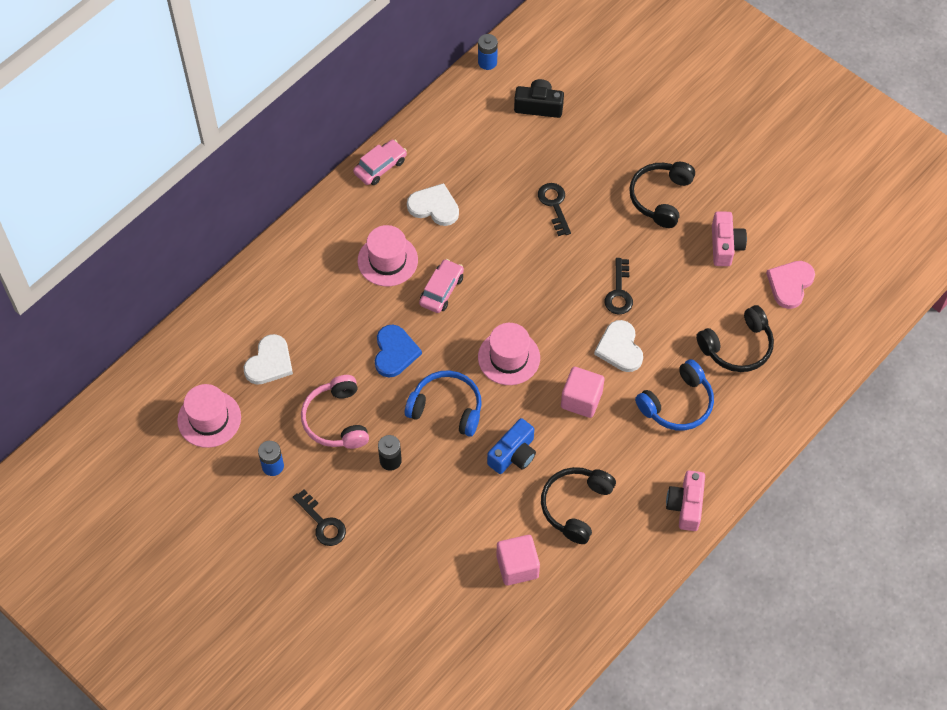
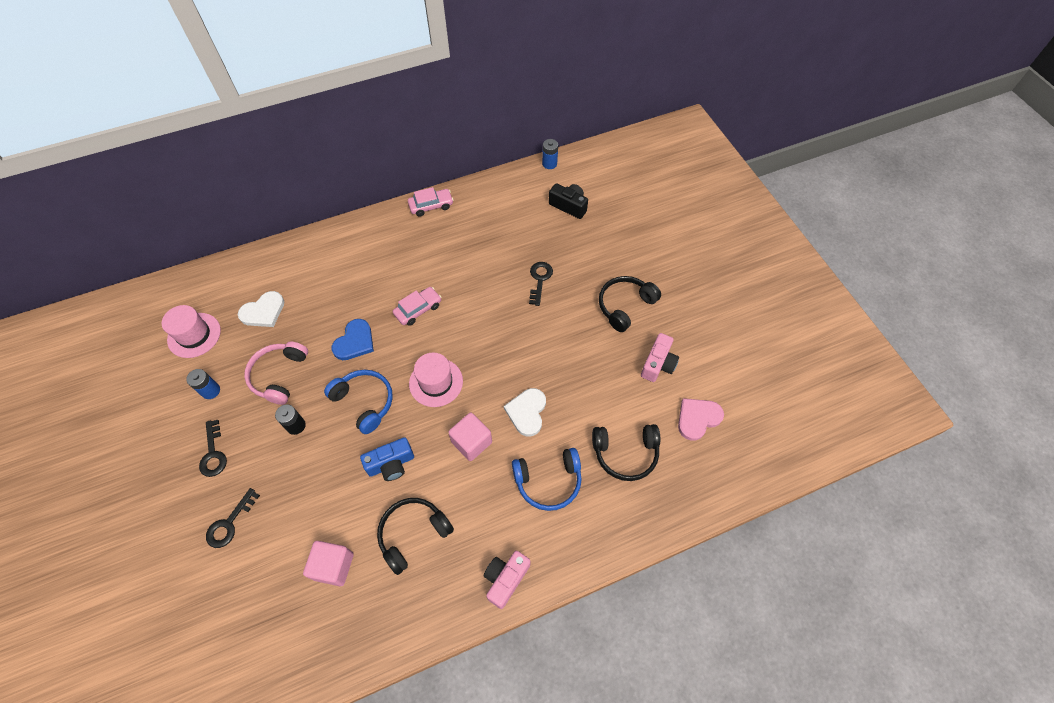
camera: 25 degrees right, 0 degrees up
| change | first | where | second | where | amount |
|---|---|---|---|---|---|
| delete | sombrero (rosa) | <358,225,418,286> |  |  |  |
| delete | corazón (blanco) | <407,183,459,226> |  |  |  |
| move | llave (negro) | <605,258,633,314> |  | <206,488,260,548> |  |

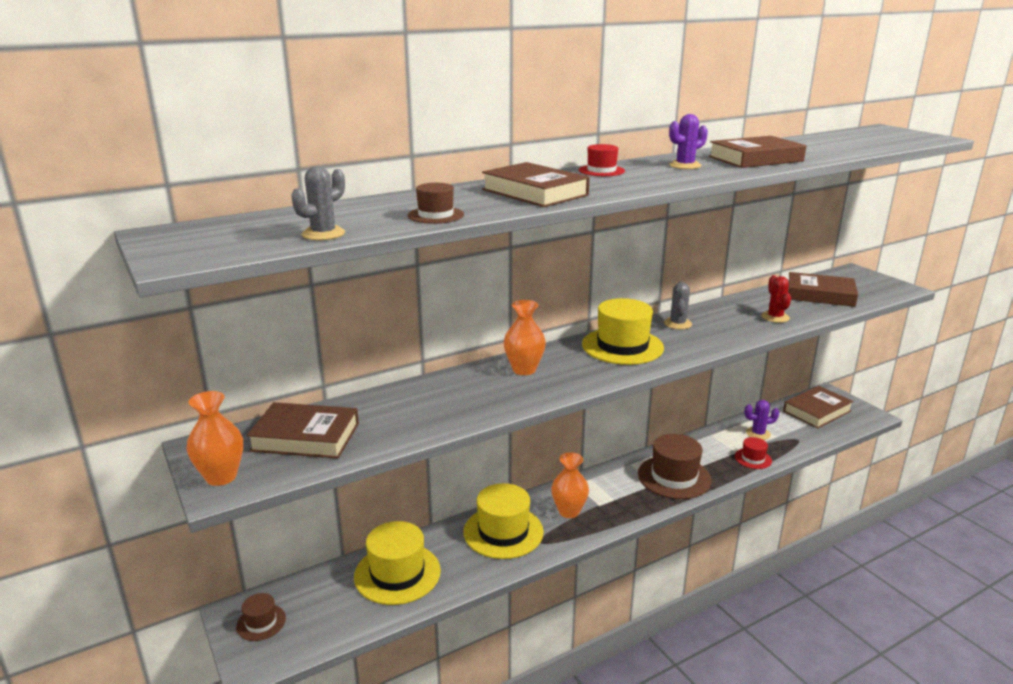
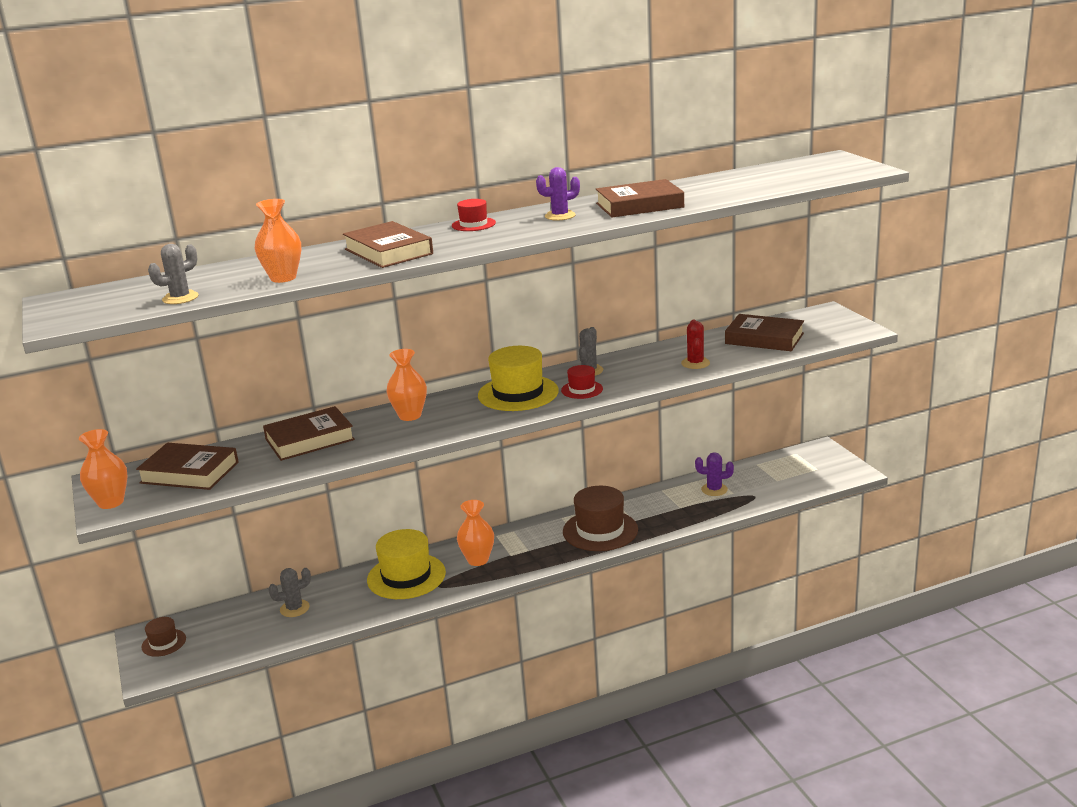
camera: 10 degrees right, 0 degrees up
| change | first | where | second | where | amount |
|---|---|---|---|---|---|
| move | sombrero (rojo) | <735,437,772,469> |  | <561,365,603,399> |  |
| move | libro (marrón) | <783,386,854,429> |  | <263,406,355,461> |  |
| replace | sombrero (amarillo) | <354,521,441,605> | cactus (gris) | <268,568,311,617> |  |
| replace | sombrero (marrón) | <408,183,464,224> | florero (naranja) | <254,199,301,283> |  |

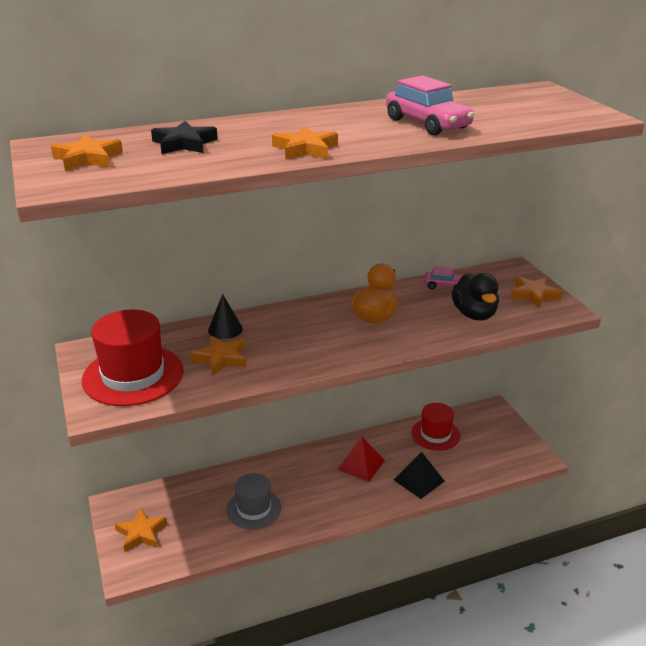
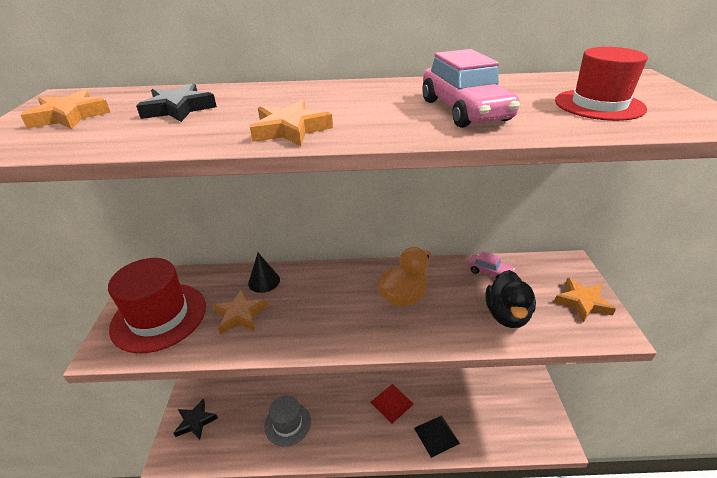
camera: 20 degrees right, 5 degrees up
| change | first | where | second | where | amount |
|---|---|---|---|---|---|
| move | sombrero (rojo) | <411,403,460,451> |  | <555,47,648,121> |  |
| recolor | estrella (naranja) | <115,508,167,552> | estrella (negro) | <173,399,218,440> |  |

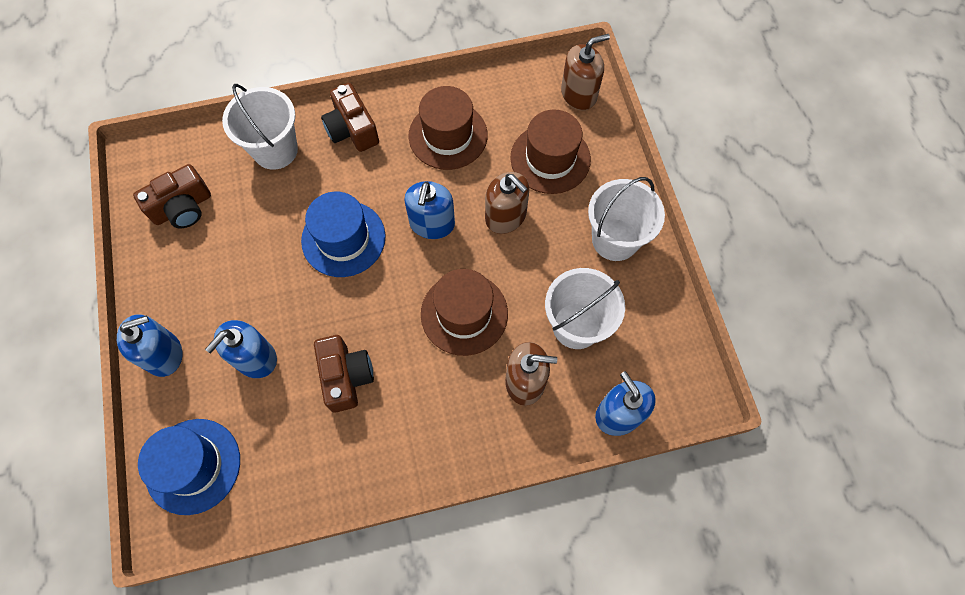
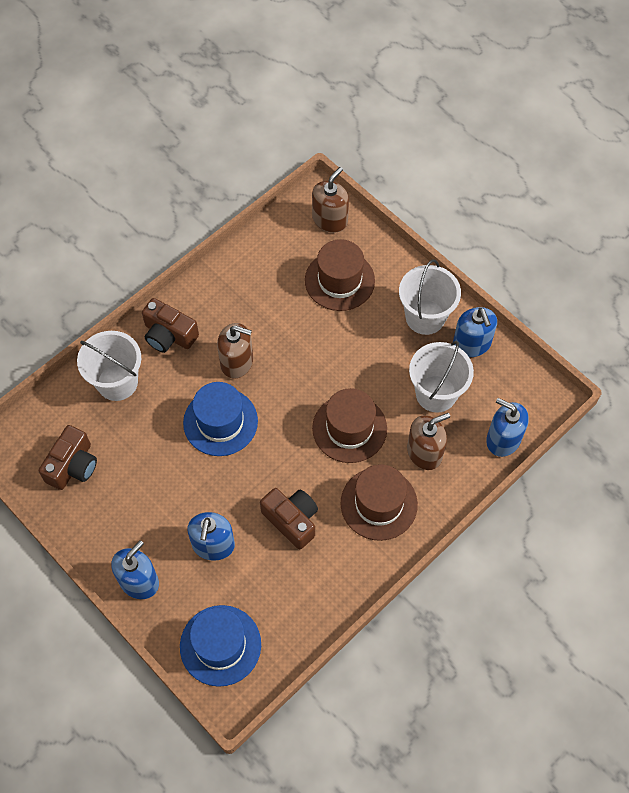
camera: 30 degrees left, 5 degrees down
| change | first | where | second | where | amount |
|---|---|---|---|---|---|
| move | dispensador de jabón (azul) | <404,181,455,239> |  | <453,307,497,357> |  |
| move | sombrero (marrón) | <408,86,488,170> |  | <340,464,418,541> |  |
| move | dispensador de jabón (marrón) | <485,172,530,234> |  | <217,323,253,379> |  |

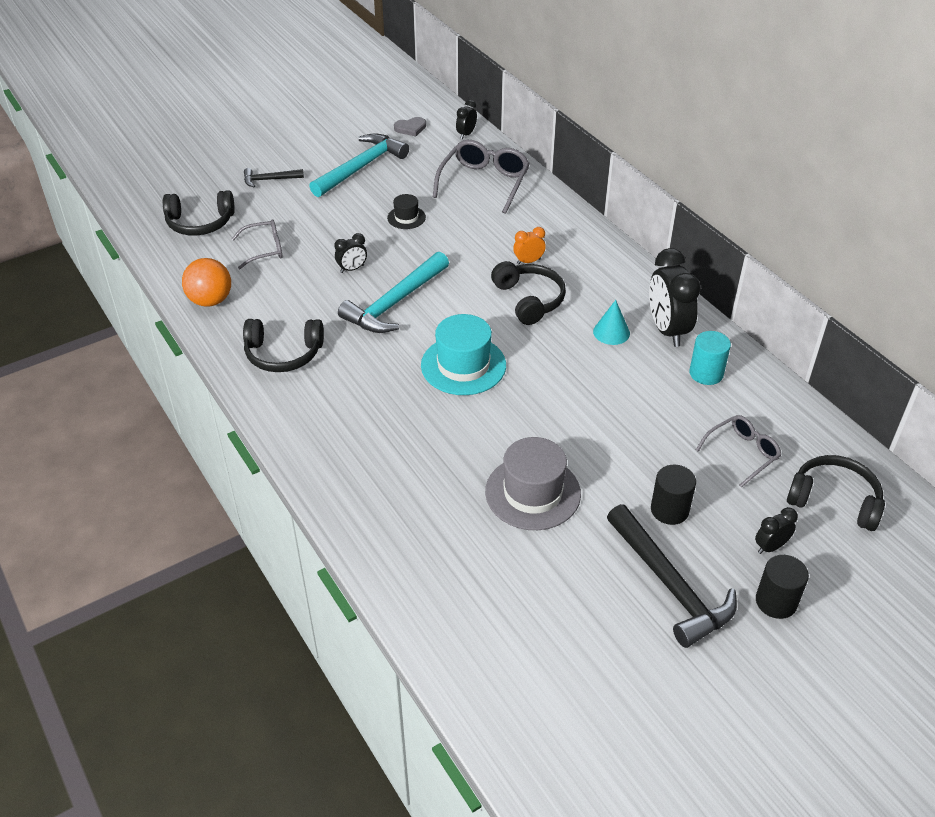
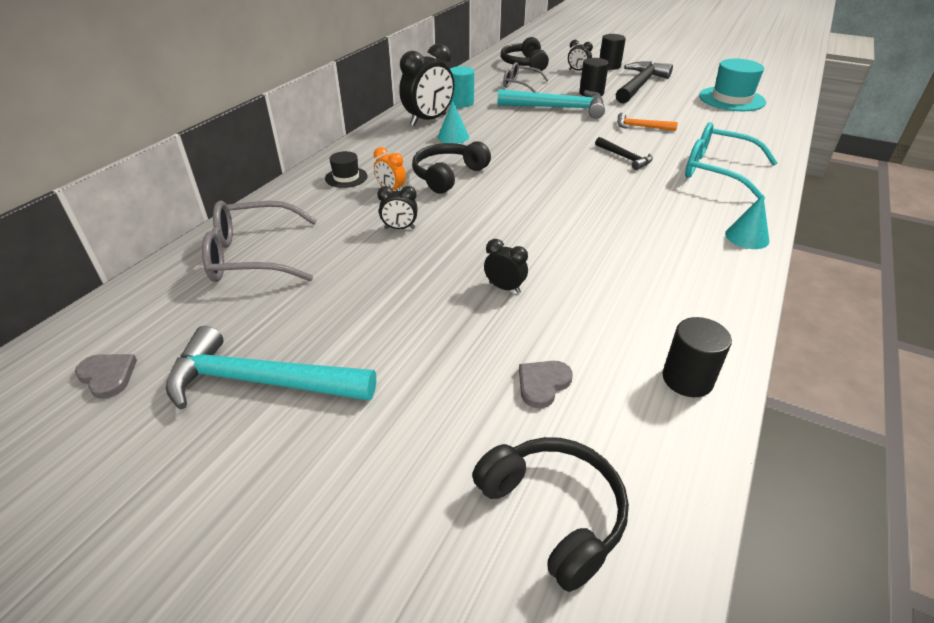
camera: 120 degrees left, 5 degrees down
| change | first | where | second | where | amount |
|---|---|---|---|---|---|
| delete | auriculares (negro) | <243,319,324,372> |  |  |  |
| insert |  |  | gafas (turquesa) | <685,122,778,199> |  |
| insert |  |  | cono (turquesa) | <725,195,769,249> |  |
| move | martillo (negro) | <244,168,304,187> |  | <595,137,653,170> |  |
| move | martillo (turquesa) | <338,252,449,333> |  | <497,89,605,119> |  |
| move | sombrero (negro) | <387,194,426,229> |  | <325,151,367,188> |  |
| move | sombrero (turquesa) | <421,314,506,395> |  | <699,59,766,111> |  |
| move | despertador (negro) | <456,100,477,139> |  | <377,186,418,229> |  |
| replace | pelota (naranja) | <182,258,231,307> | cilindro (negro) | <663,317,732,397> |  |
| replace | gafas (gris) | <232,220,282,269> | corazón (gris) | <519,361,573,408> |  |
| replace | sombrero (gris) | <485,437,581,530> | martillo (naranja) | <617,113,678,131> |  |

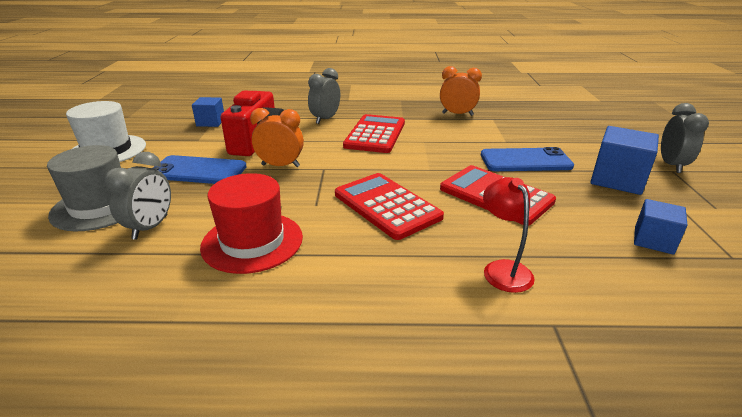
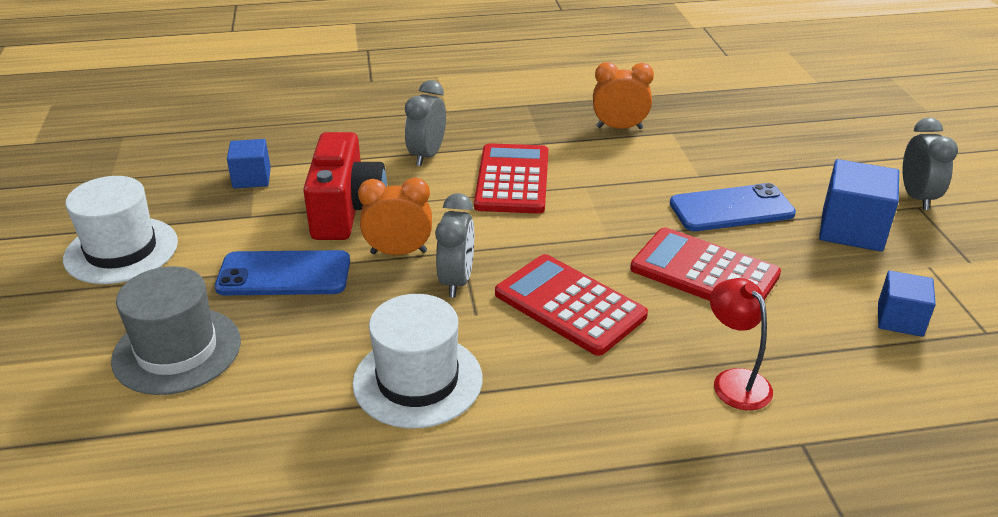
camera: 10 degrees left, 5 degrees up
| change | first | where | second | where | amount |
|---|---|---|---|---|---|
| move | despertador (gris) | <104,152,171,240> |  | <435,193,474,298> |  |
| recolor | sombrero (rojo) | <200,173,303,274> | sombrero (blanco) | <352,294,482,428> |  |

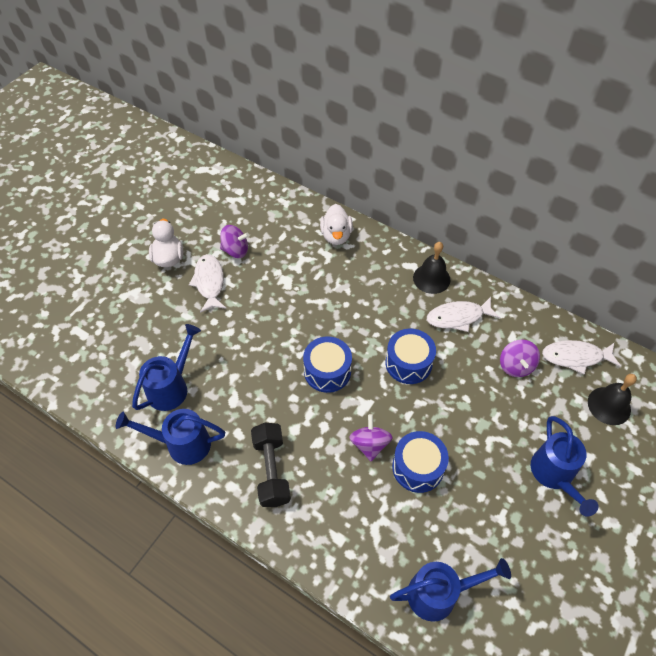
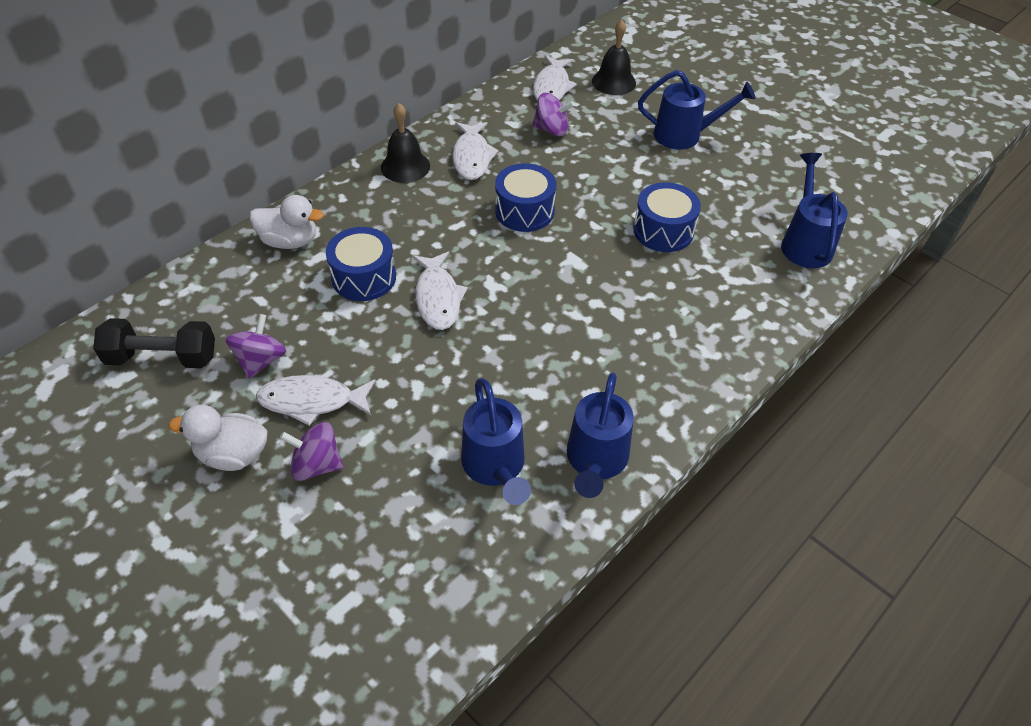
camera: 80 degrees left, 5 degrees down
| change | first | where | second | where | amount |
|---|---|---|---|---|---|
| insert |  |  | pez (blanco) | <412,252,468,330> |  |
| move | mancuerna (negro) | <251,423,291,507> |  | <93,318,215,368> |  |
| move | tambor (azul) | <303,337,352,393> |  | <326,227,396,301> |  |
| move | peonza (morado) | <349,414,392,461> |  | <280,422,344,481> |  |
| rotate | regadera (azul) | <132,324,201,411> |  | <461,378,531,505> | 150 degrees counterclockwise |

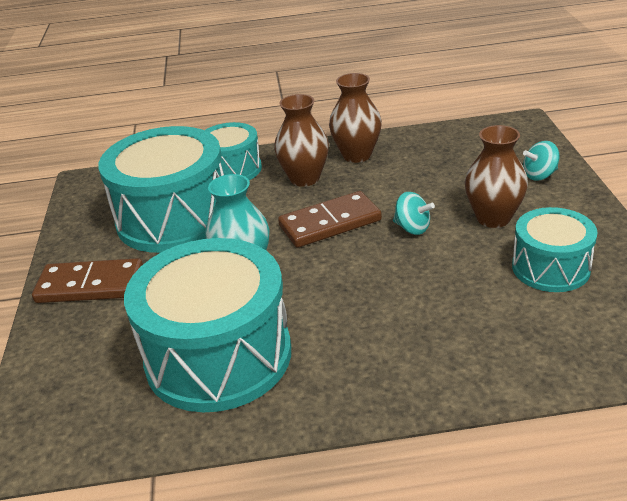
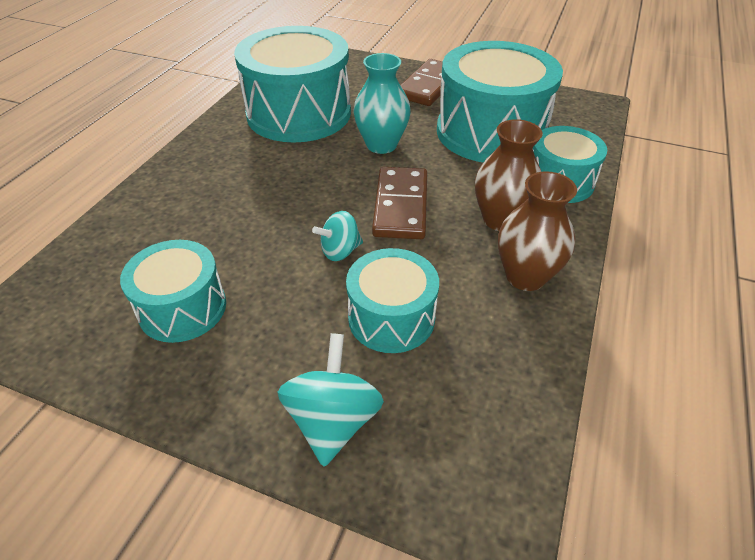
camera: 115 degrees right, 10 degrees up
| change | first | where | second | where | amount |
|---|---|---|---|---|---|
| delete | florero (marrón) | <465,125,528,228> |  |  |  |
| insert |  |  | tambor (turquesa) | <346,248,439,353> |  |
| resize | peonza (turquesa) | <523,141,560,181> |  | <278,333,384,467> | x1.54 |

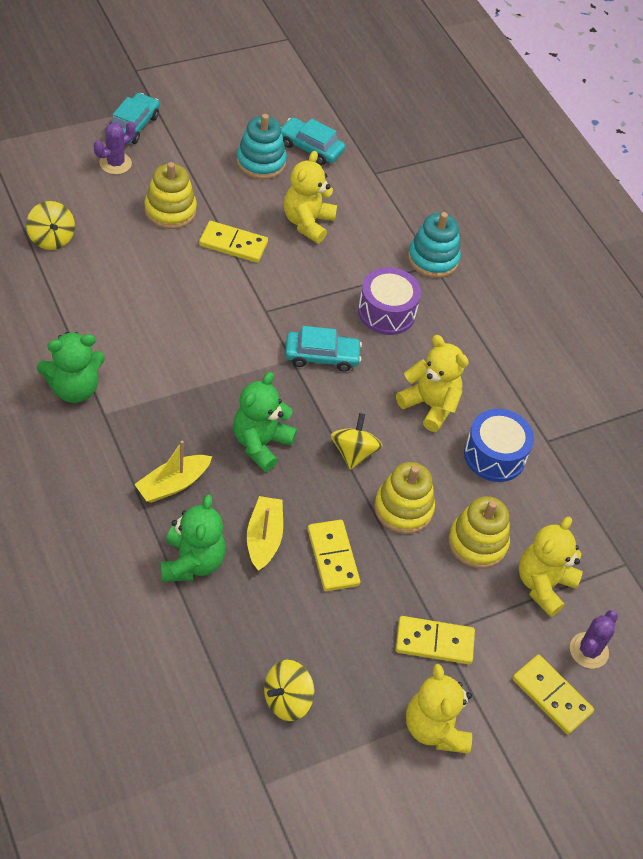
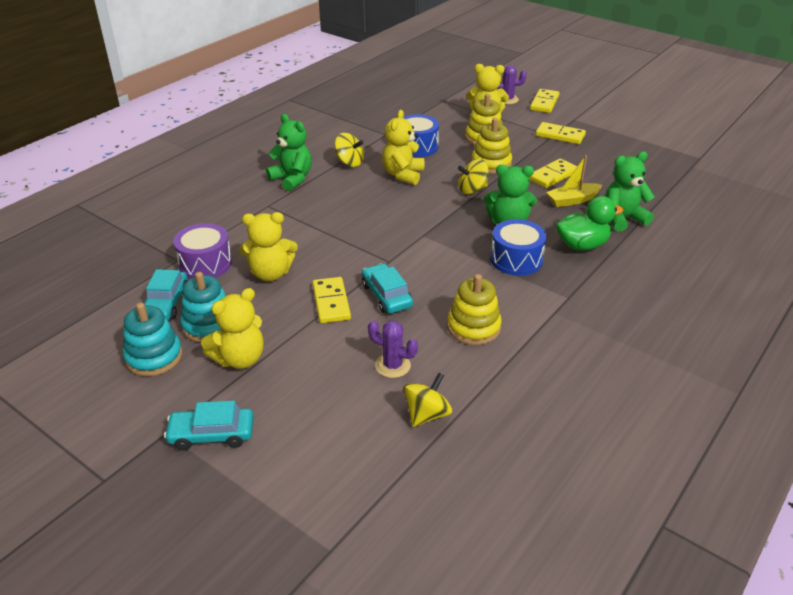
camera: 110 degrees left, 15 degrees down
| change | first | where | second | where | amount |
|---|---|---|---|---|---|
| insert |  |  | tambor (azul) | <490,219,546,276> |  |
| move | osito (verde) | <37,332,105,403> |  | <266,114,312,191> |  |
| move | cactus (morado) | <94,121,136,174> |  | <368,321,418,378> |  |
| move | juguete apilable (amarillo) | <145,162,197,229> |  | <447,274,502,345> |  |
| move | peonza (amarillo) | <264,660,314,721> |  | <335,133,364,167> |  |
| move | coche (turquesa) | <285,326,362,372> |  | <362,263,413,313> |  |
| move | tambor (morado) | <358,267,421,335> |  | <173,223,232,279> |  |
| move | osito (amarillo) | <406,664,472,754> |  | <201,288,263,369> |  |
| move | juguete apilable (turquesa) | <408,212,461,278> |  | <123,303,182,376> |  |
| replace | barco (amarillo) | <134,440,212,503> | pato (verde) | <556,196,624,251> |  |
| rotate | ficha de dominó (amarillo) | <396,616,475,664> |  | <535,122,586,144> | 45 degrees counterclockwise |

